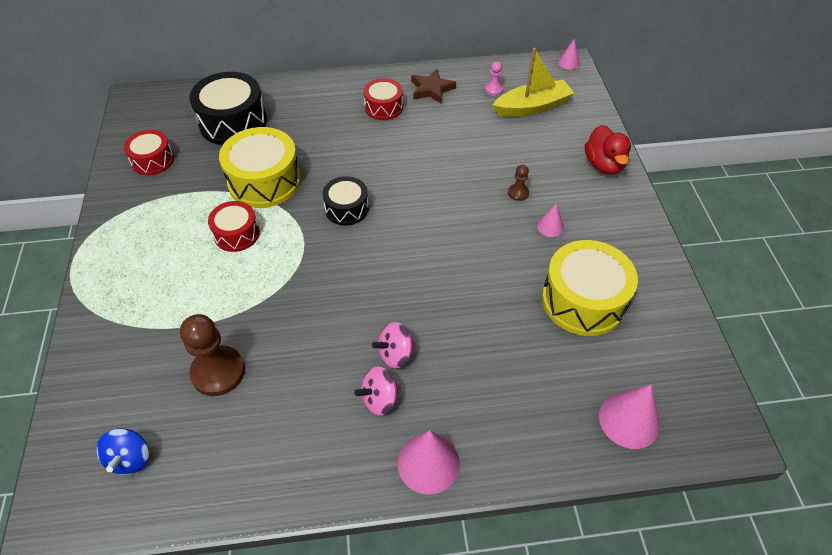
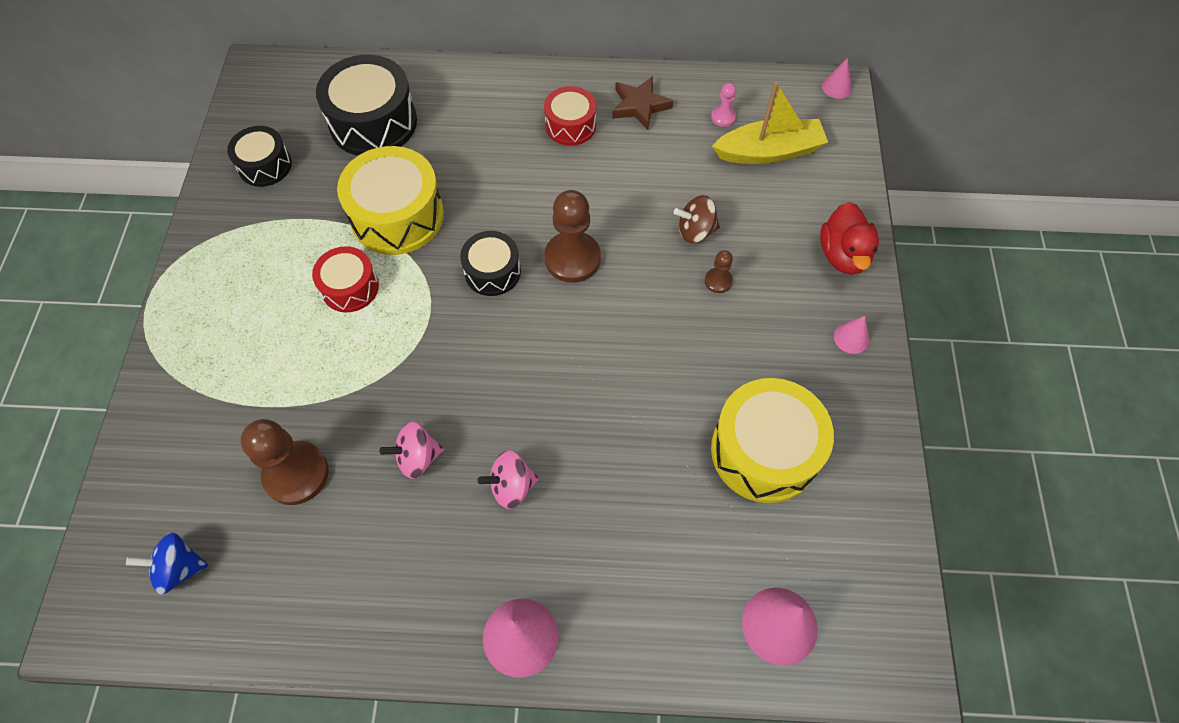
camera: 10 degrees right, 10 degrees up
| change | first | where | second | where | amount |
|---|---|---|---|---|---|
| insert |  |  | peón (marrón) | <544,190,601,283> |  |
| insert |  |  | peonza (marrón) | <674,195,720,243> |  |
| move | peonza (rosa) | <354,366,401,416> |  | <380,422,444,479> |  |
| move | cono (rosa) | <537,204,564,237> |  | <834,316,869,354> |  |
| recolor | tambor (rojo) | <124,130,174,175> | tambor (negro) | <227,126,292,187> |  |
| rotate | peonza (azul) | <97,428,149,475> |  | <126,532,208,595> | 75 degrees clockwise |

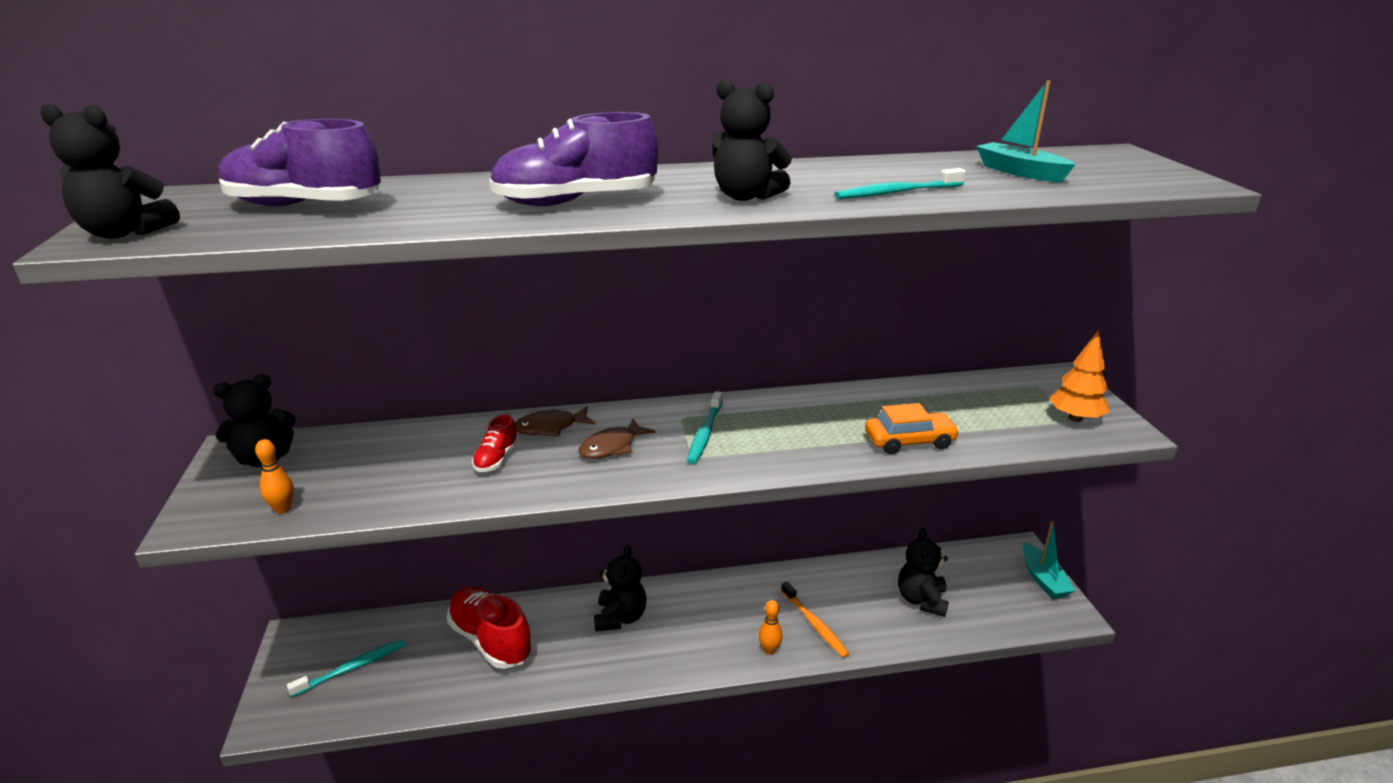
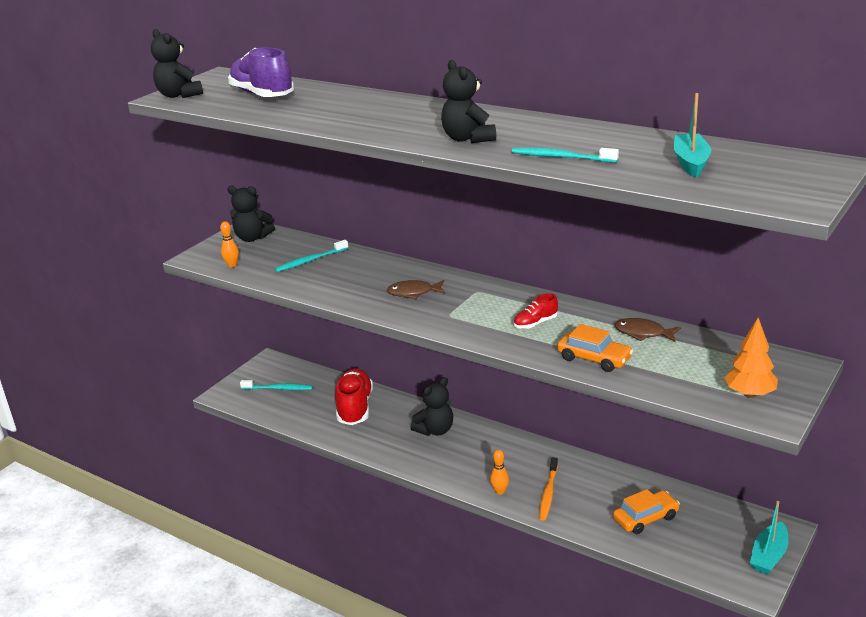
camera: 45 degrees right, 0 degrees up
| change | first | where | second | where | amount |
|---|---|---|---|---|---|
| delete | zapato (morado) | <489,112,658,206> |  |  |  |
| move | zapato (rojo) | <472,414,519,472> |  | <513,293,558,329> |  |
| move | pez (marrón) | <515,406,596,437> |  | <615,318,681,342> |  |
| move | cepillo de dientes (turquesa) | <687,391,723,464> |  | <274,240,348,272> |  |
| replace | osito (negro) | <898,528,949,617> | coche (naranja) | <613,489,680,534> |  |

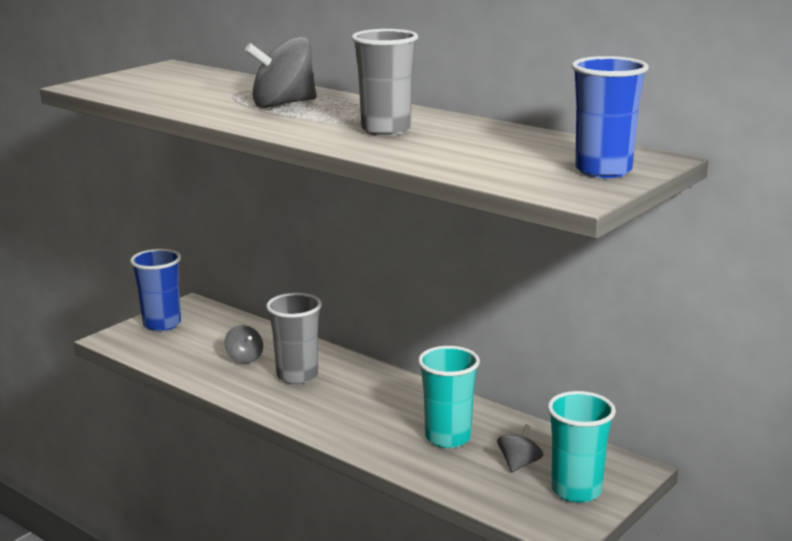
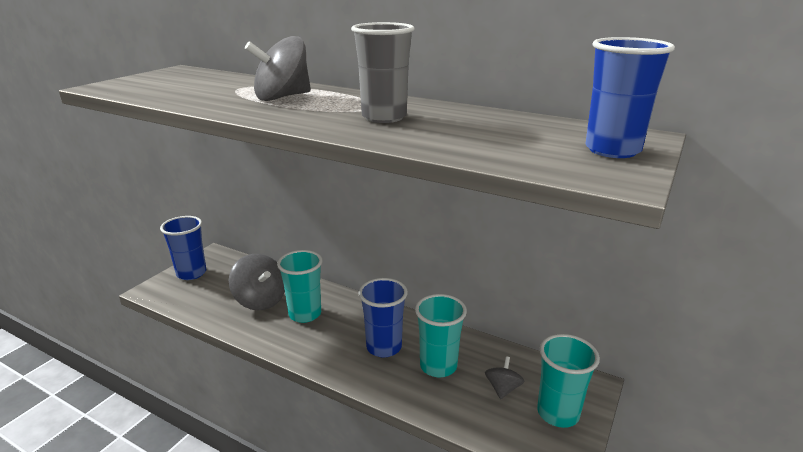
camera: 10 degrees left, 5 degrees up
| change | first | where | second | where | amount |
|---|---|---|---|---|---|
| insert |  |  | vaso (azul) | <358,278,408,358> |  |
| recolor | vaso (gris) | <266,293,322,384> | vaso (turquesa) | <277,250,322,323> |  |
| resize | peonza (gris) | <225,325,263,363> |  | <229,254,285,310> | x1.82 |

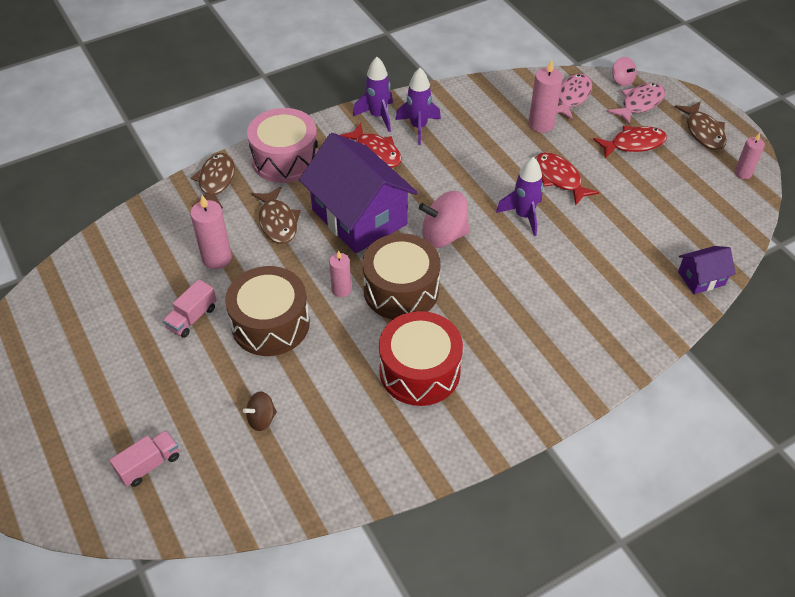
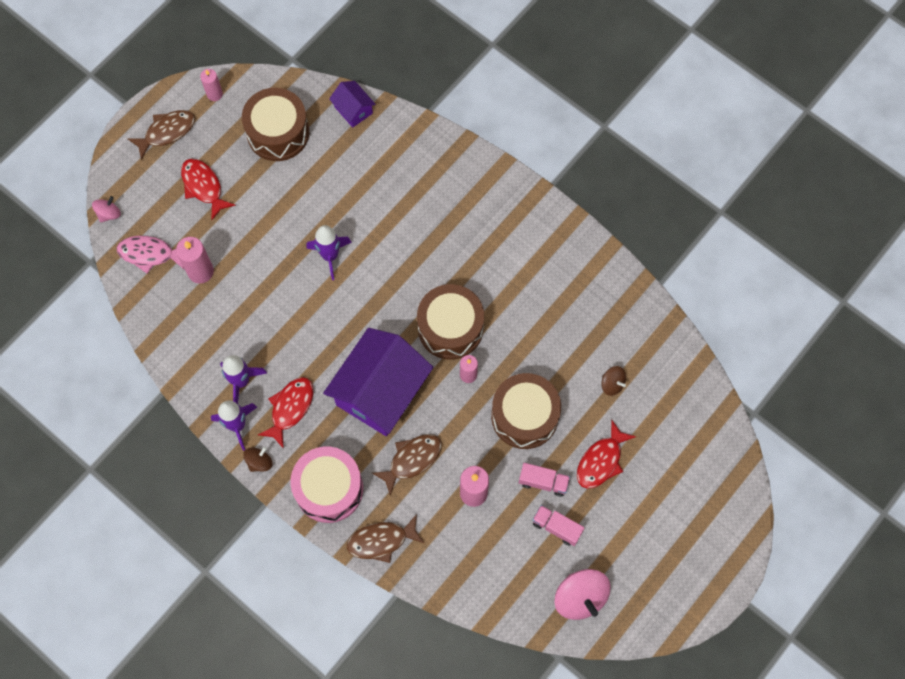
camera: 110 degrees left, 20 degrees up
| change | first | where | second | where | amount |
|---|---|---|---|---|---|
| delete | tambor (rojo) | <379,311,463,406> |  |  |  |
| delete | pez (rosa) | <607,83,665,125> |  |  |  |
| insert |  |  | tambor (marrón) | <242,88,309,161> |  |
| insert |  |  | peonza (marrón) | <243,447,272,472> |  |
| move | camión (rosa) | <110,430,179,487> |  | <532,505,585,546> |  |
| move | peonza (rosa) | <419,191,470,248> |  | <555,569,611,620> |  |
| move | pez (rojo) | <536,152,599,206> |  | <577,420,636,489> |  |

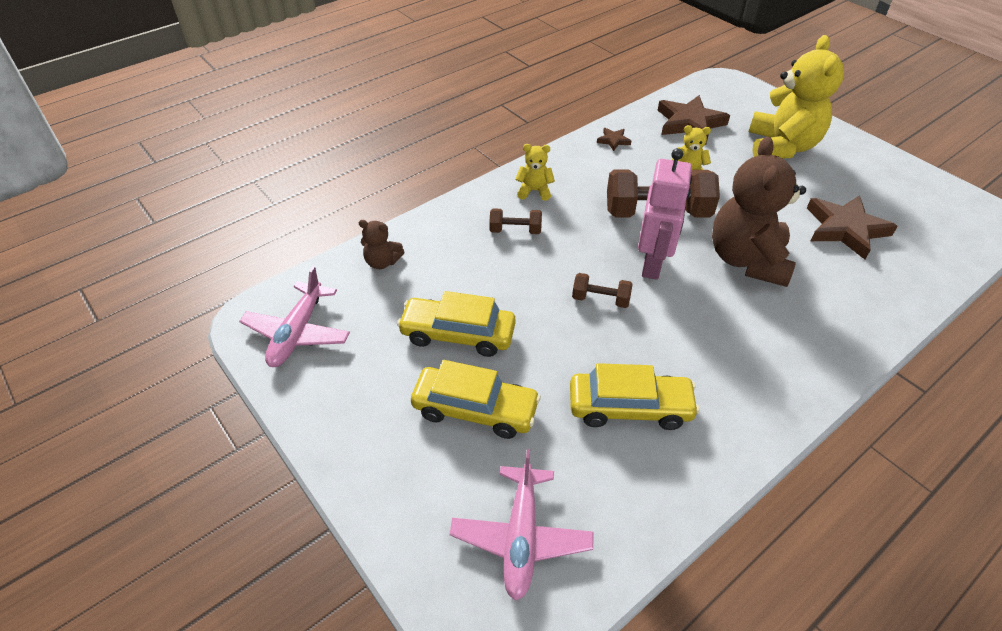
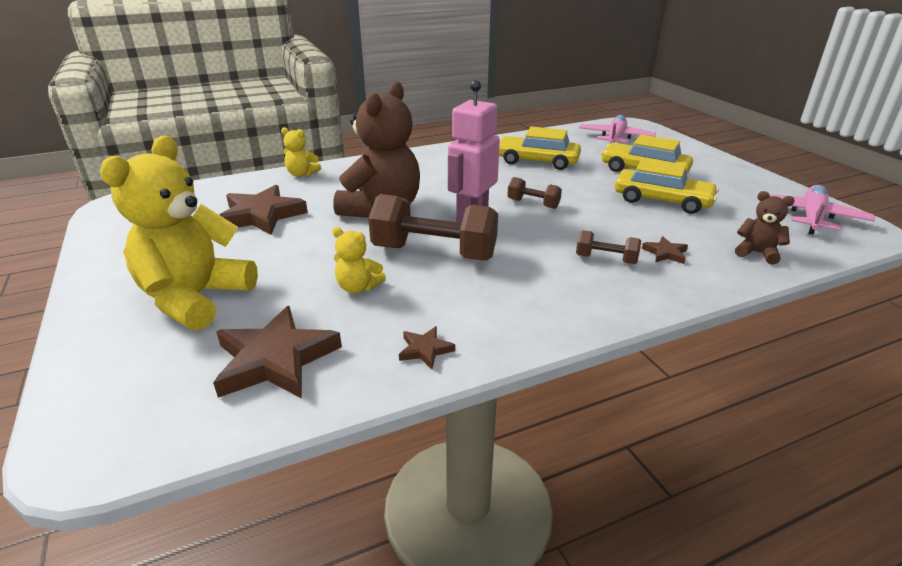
camera: 165 degrees left, 15 degrees down
| change | first | where | second | where | amount |
|---|---|---|---|---|---|
| insert |  |  | estrella (marrón) | <642,236,688,264> |  |
| move | osito (amarillo) | <515,144,555,201> |  | <281,127,321,177> |  |

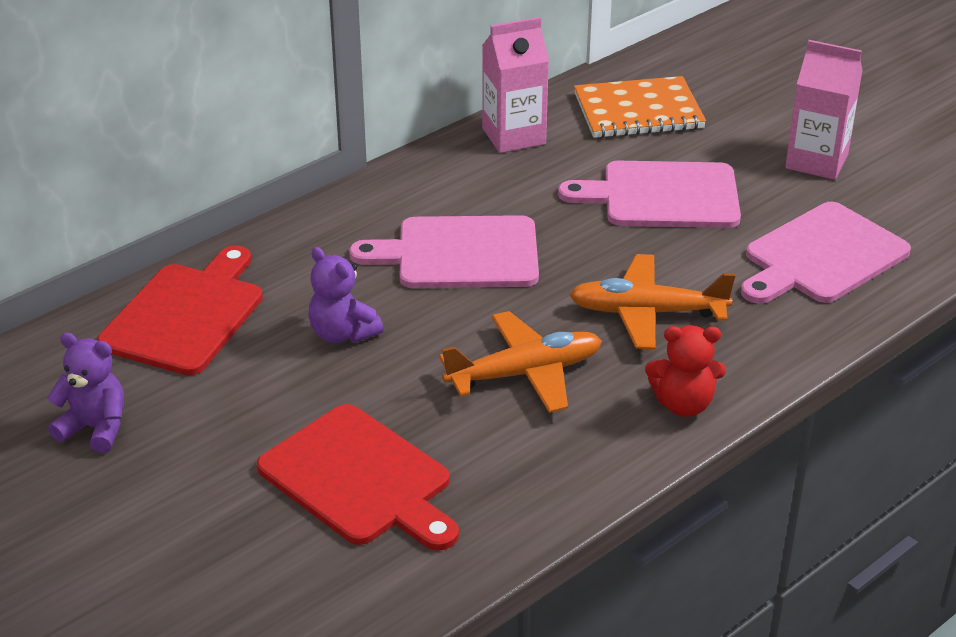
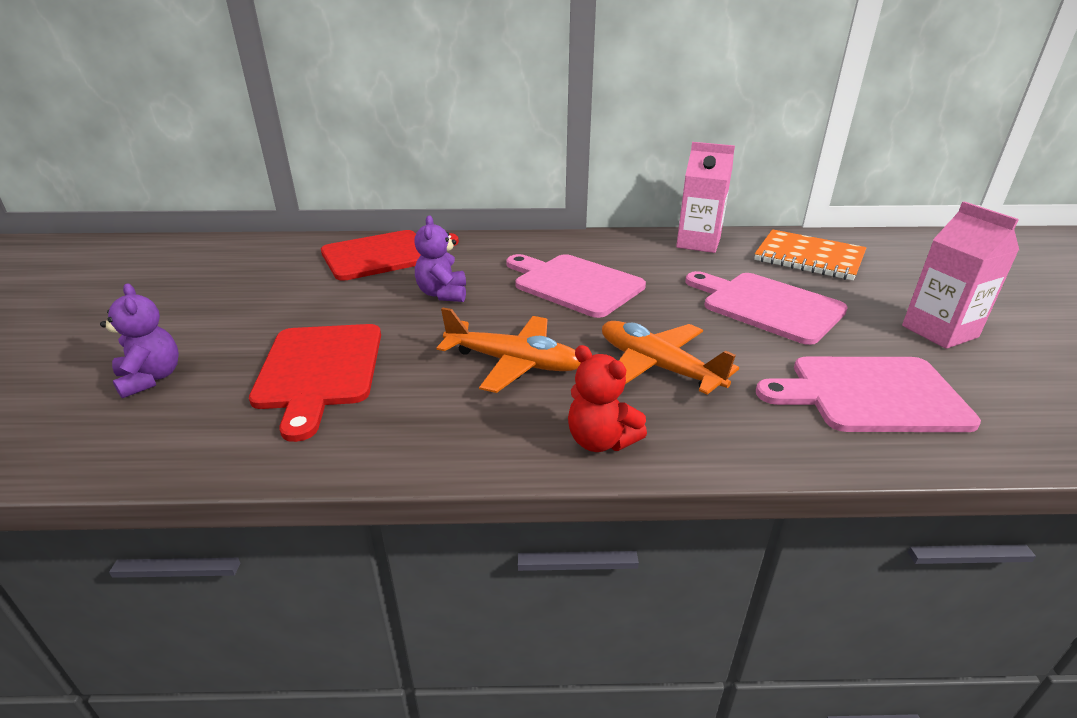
camera: 40 degrees right, 5 degrees down
| change | first | where | second | where | amount |
|---|---|---|---|---|---|
| move | osito (morado) | <47,332,124,453> |  | <100,283,179,398> |  |

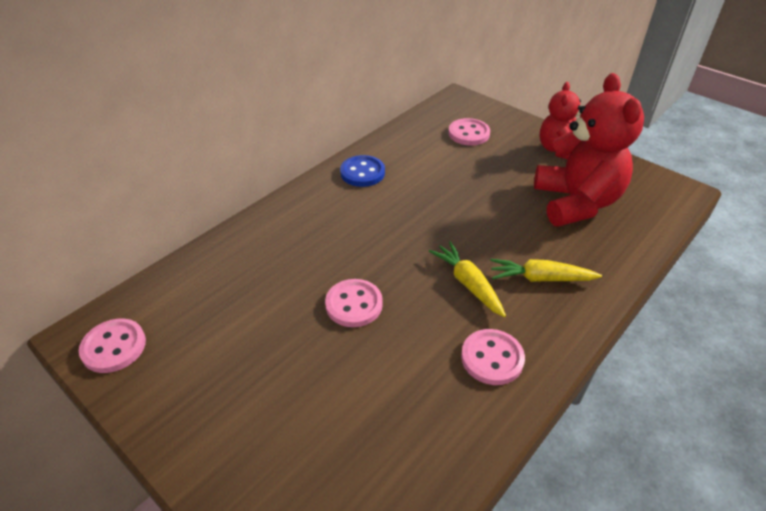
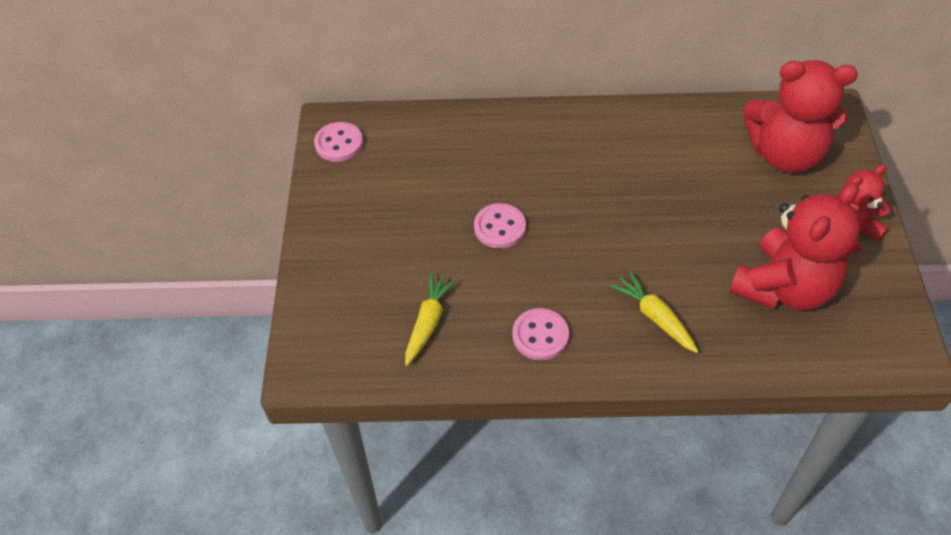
camera: 50 degrees right, 10 degrees up
| change | first | where | second | where | amount |
|---|---|---|---|---|---|
| delete | botón (azul) | <340,155,385,187> |  |  |  |
| move | zanahoria (amarillo) | <429,241,506,317> |  | <405,272,457,366> |  |
| replace | botón (rosa) | <448,118,490,146> | osito (rojo) | <744,60,858,173> |  |

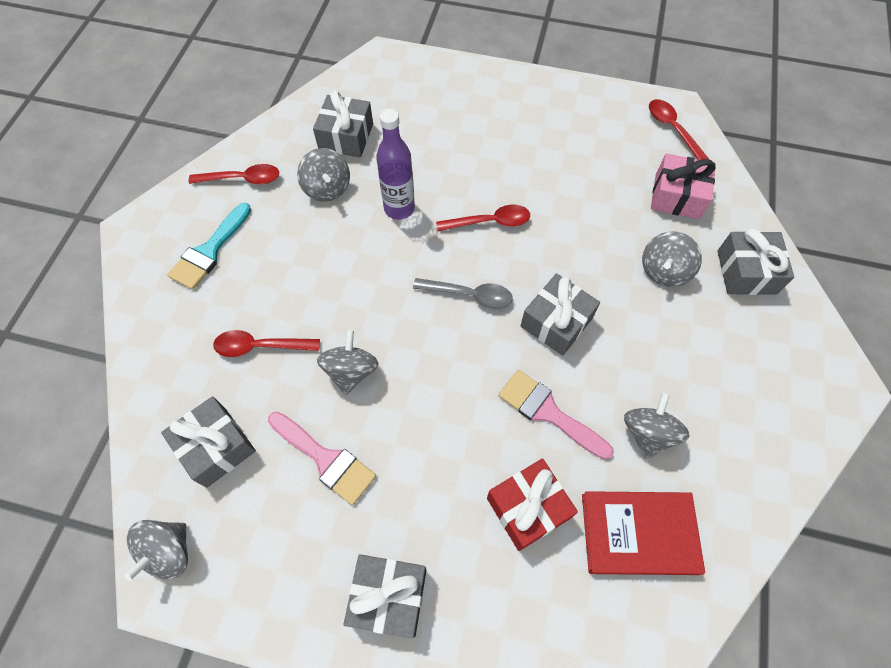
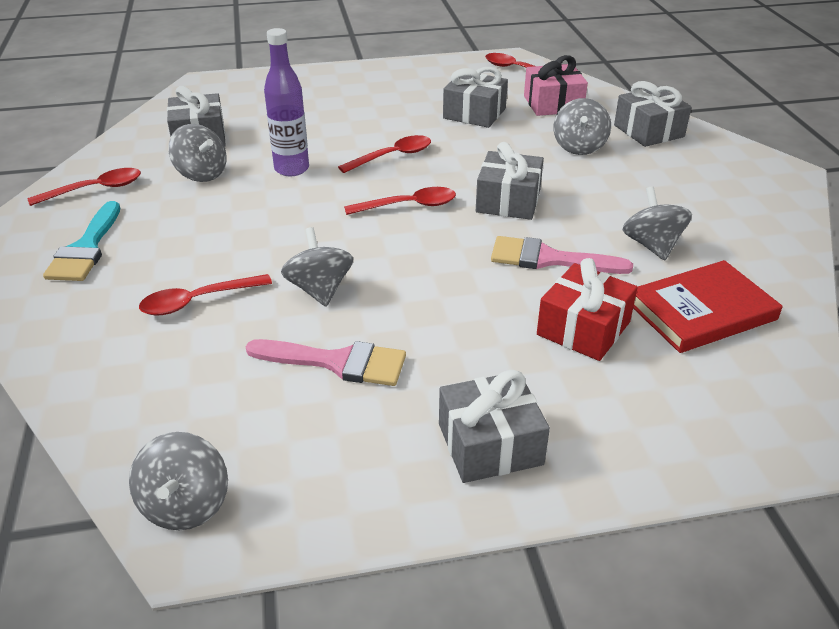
camera: 25 degrees left, 25 degrees down
| change | first | where | second | where | amount |
|---|---|---|---|---|---|
| move | regalo (gris) | <161,396,256,488> |  | <443,67,508,128> |  |
| recolor | cuchara (gris) | <413,278,513,309> | cuchara (rojo) | <344,187,456,215> |  |

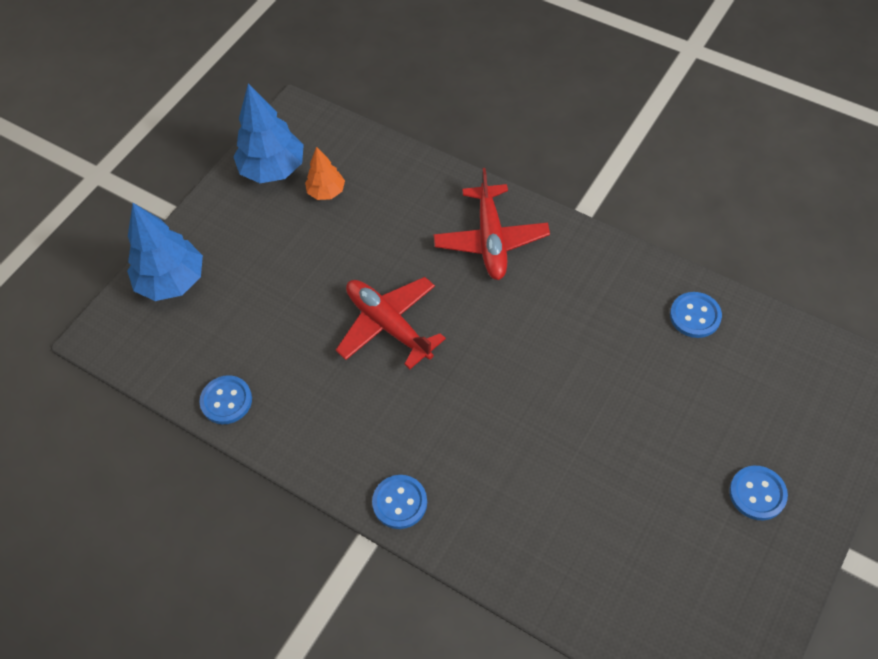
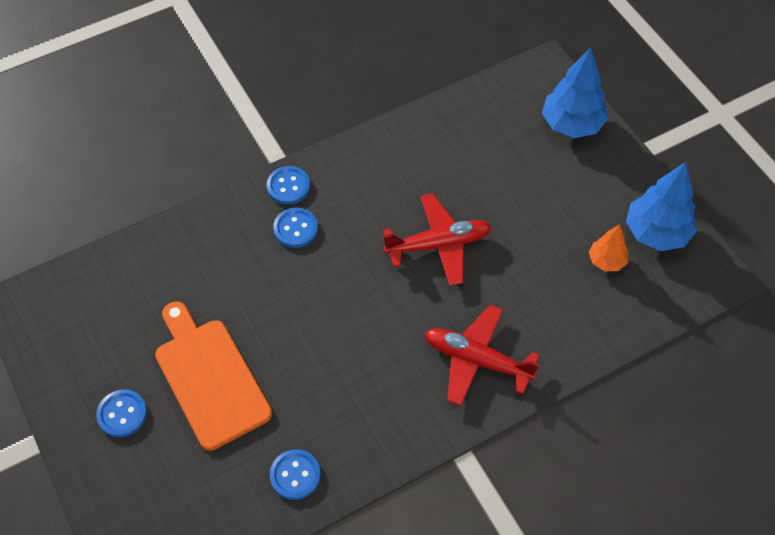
camera: 115 degrees right, 0 degrees up
| change | first | where | second | where | amount |
|---|---|---|---|---|---|
| insert |  |  | tabla de cortar (naranja) | <155,301,272,451> |  |
| move | botón (azul) | <200,375,252,424> |  | <273,208,318,248> |  |

